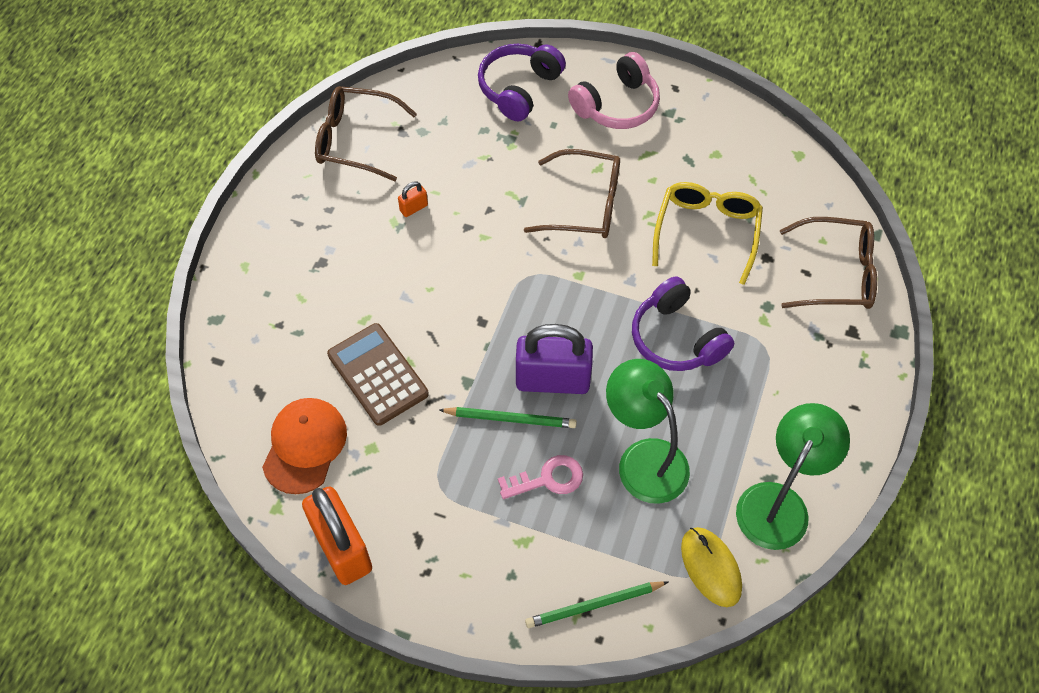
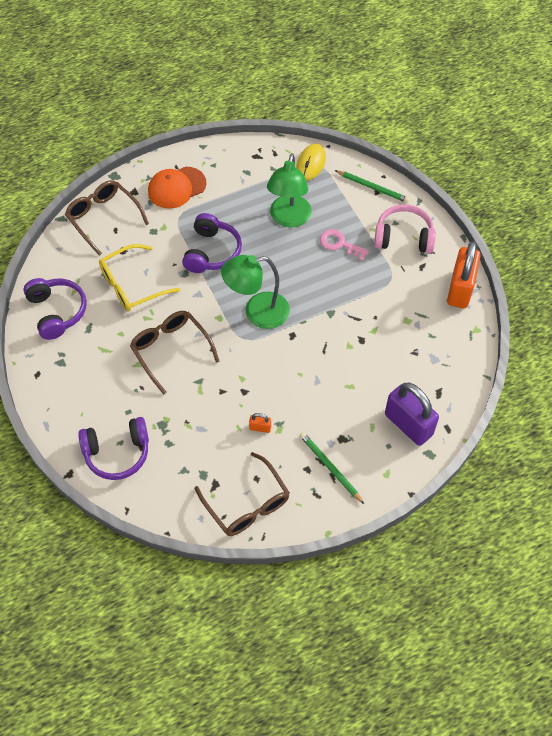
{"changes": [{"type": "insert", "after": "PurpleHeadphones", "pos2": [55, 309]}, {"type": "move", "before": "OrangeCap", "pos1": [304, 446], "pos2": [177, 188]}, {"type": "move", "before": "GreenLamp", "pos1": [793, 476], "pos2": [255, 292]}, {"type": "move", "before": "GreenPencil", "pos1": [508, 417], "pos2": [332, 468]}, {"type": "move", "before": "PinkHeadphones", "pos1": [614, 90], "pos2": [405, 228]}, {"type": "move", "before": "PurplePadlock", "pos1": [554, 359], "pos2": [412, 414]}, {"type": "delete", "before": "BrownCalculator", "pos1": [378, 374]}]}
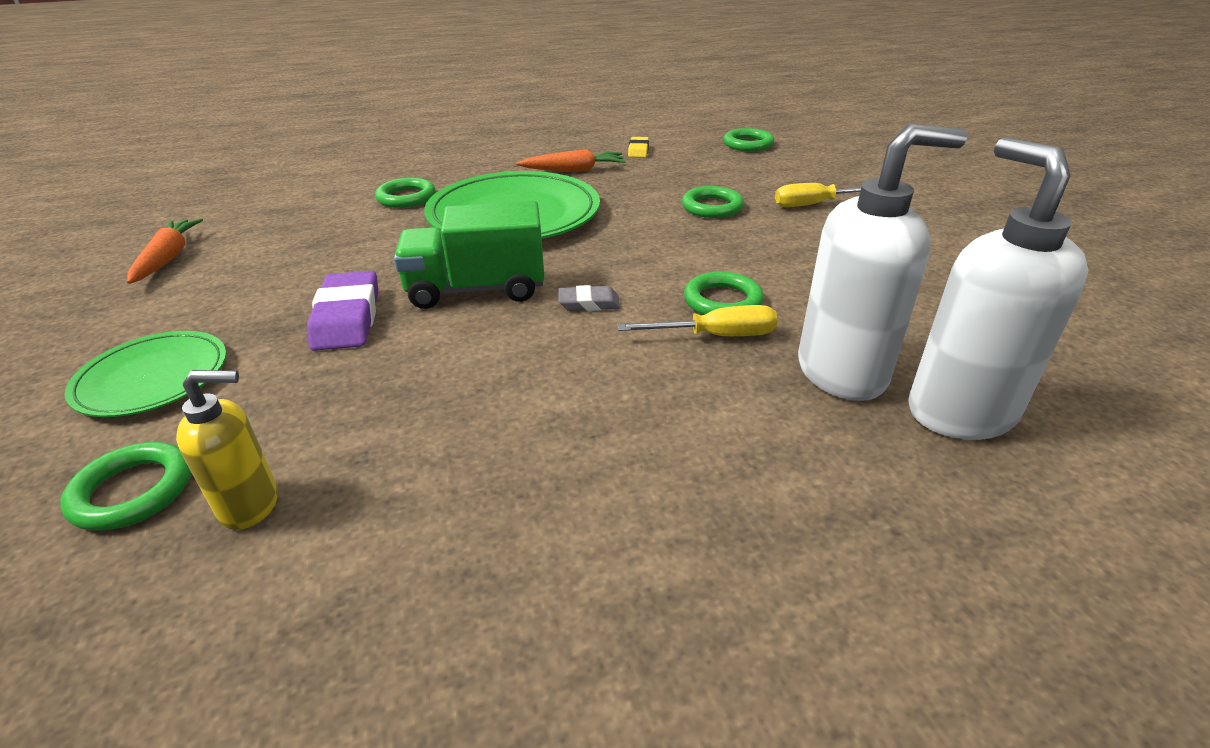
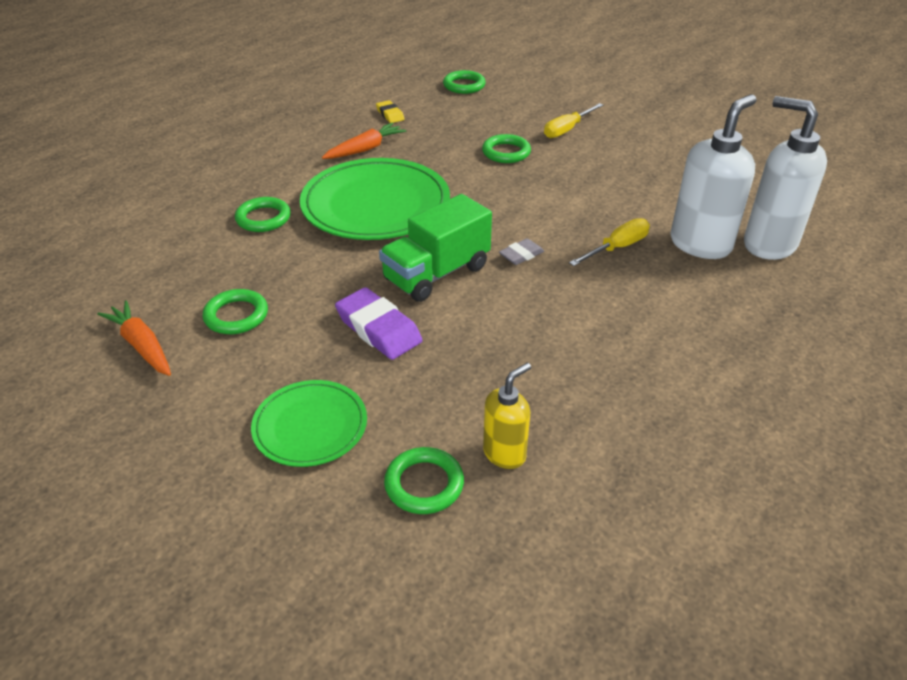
{"changes": [{"type": "move", "before": "GreenRing", "pos1": [724, 293], "pos2": [235, 311]}]}
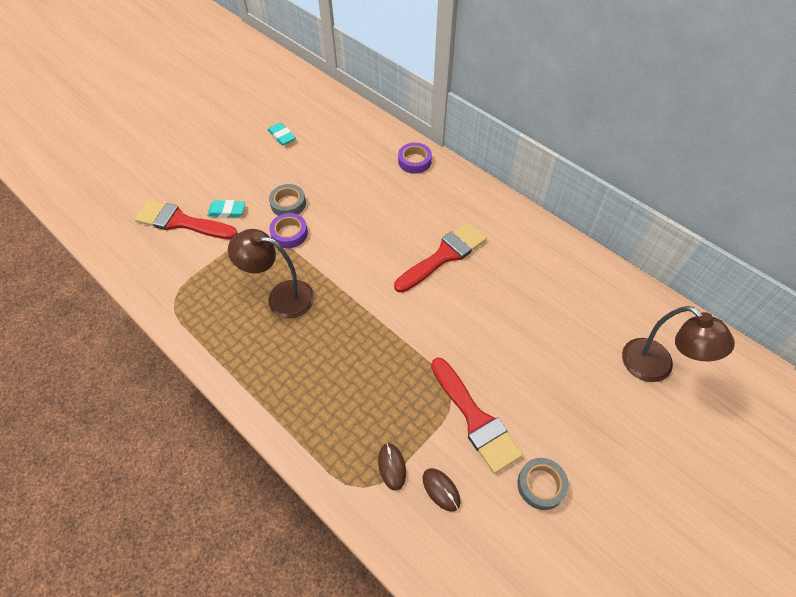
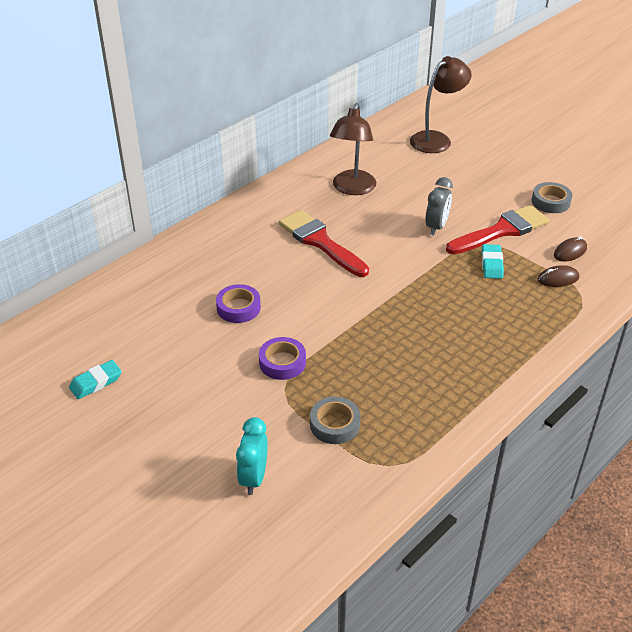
{"changes": [{"type": "move", "before": "PurpleTape", "pos1": [415, 158], "pos2": [238, 303]}, {"type": "replace", "before": "RedBrush", "after": "TurquoiseClock", "pos1": [186, 219], "pos2": [252, 456]}, {"type": "move", "before": "GreyTape", "pos1": [287, 200], "pos2": [335, 420]}, {"type": "move", "before": "BrownLamp", "pos1": [271, 273], "pos2": [353, 149]}, {"type": "insert", "after": "GreyClock", "pos2": [439, 206]}, {"type": "move", "before": "TurquoiseEraser", "pos1": [226, 209], "pos2": [493, 261]}]}
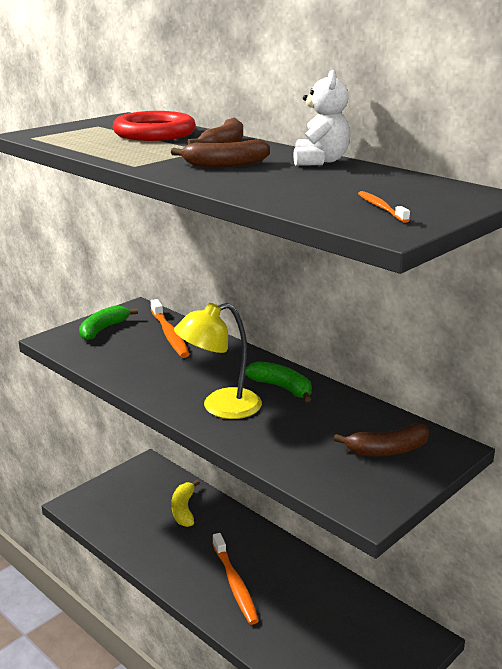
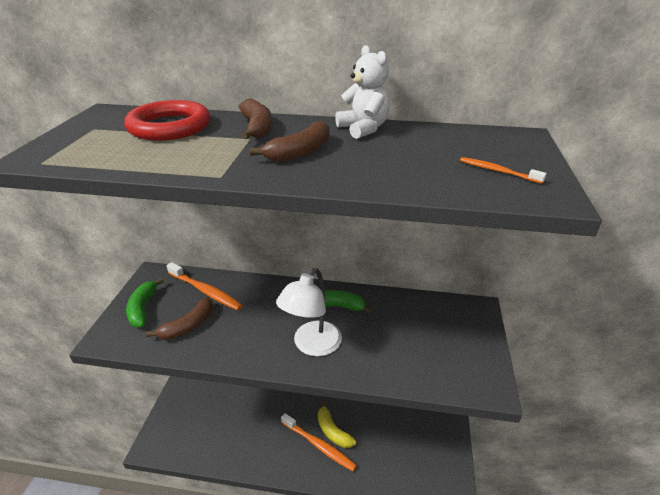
{"changes": [{"type": "move", "before": "BrownBanana", "pos1": [381, 439], "pos2": [179, 318]}, {"type": "recolor", "before": "YellowLamp", "after": "WhiteLamp", "pos1": [218, 361], "pos2": [309, 312]}, {"type": "move", "before": "YellowBanana", "pos1": [185, 503], "pos2": [337, 424]}]}
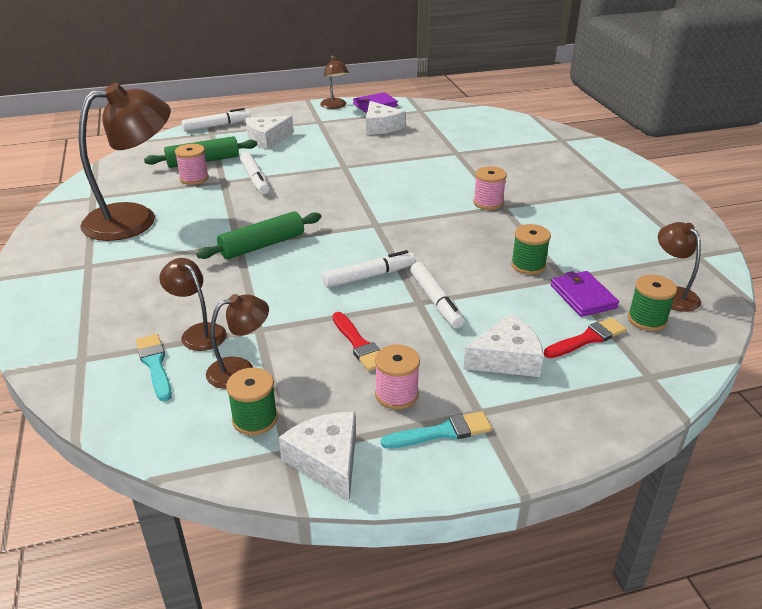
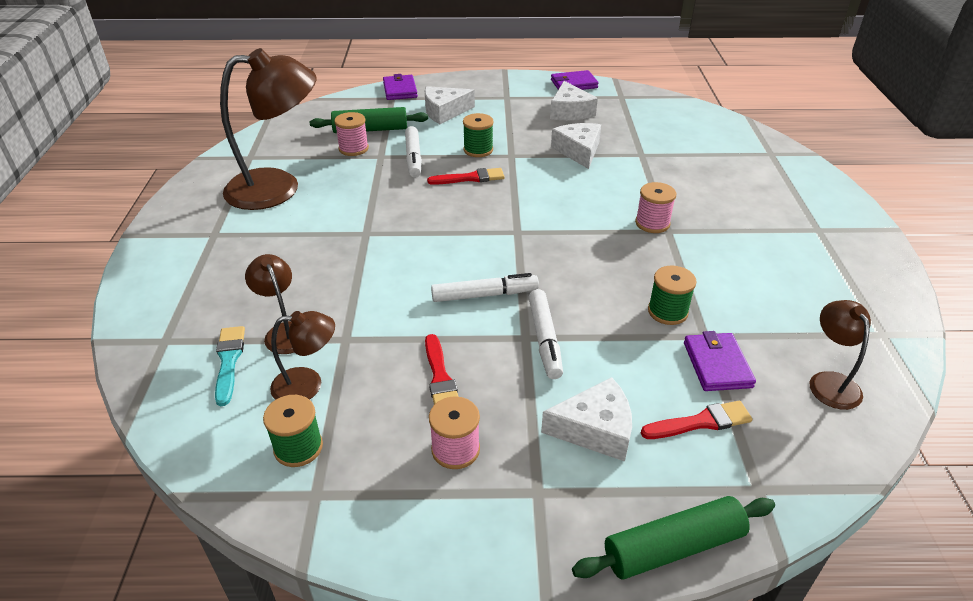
{"changes": [{"type": "replace", "before": "WhiteMarker", "after": "PurpleWallet", "pos1": [216, 120], "pos2": [400, 87]}, {"type": "insert", "after": "RedBrush", "pos2": [466, 176]}, {"type": "move", "before": "GreenSpool", "pos1": [652, 302], "pos2": [478, 135]}, {"type": "move", "before": "WhiteCheese", "pos1": [317, 457], "pos2": [576, 146]}, {"type": "move", "before": "GreenRollingPin", "pos1": [258, 235], "pos2": [673, 538]}, {"type": "delete", "before": "BrownLamp", "pos1": [334, 82]}, {"type": "delete", "before": "TurquoiseBrush", "pos1": [436, 430]}]}
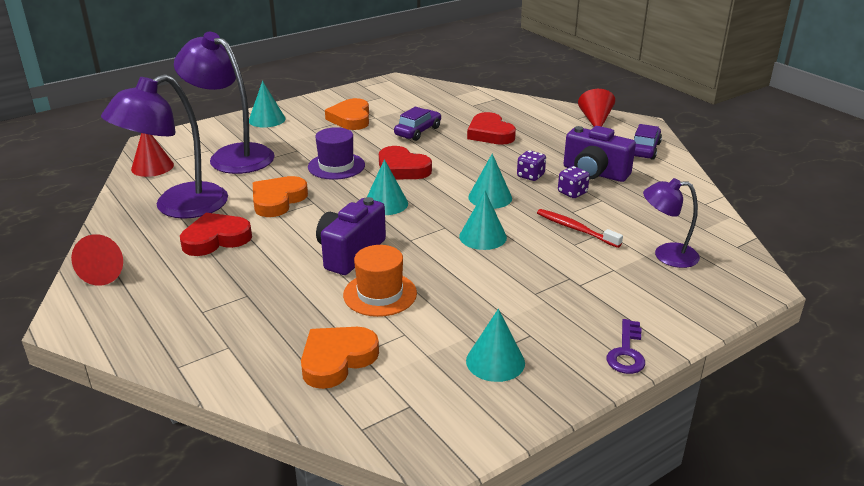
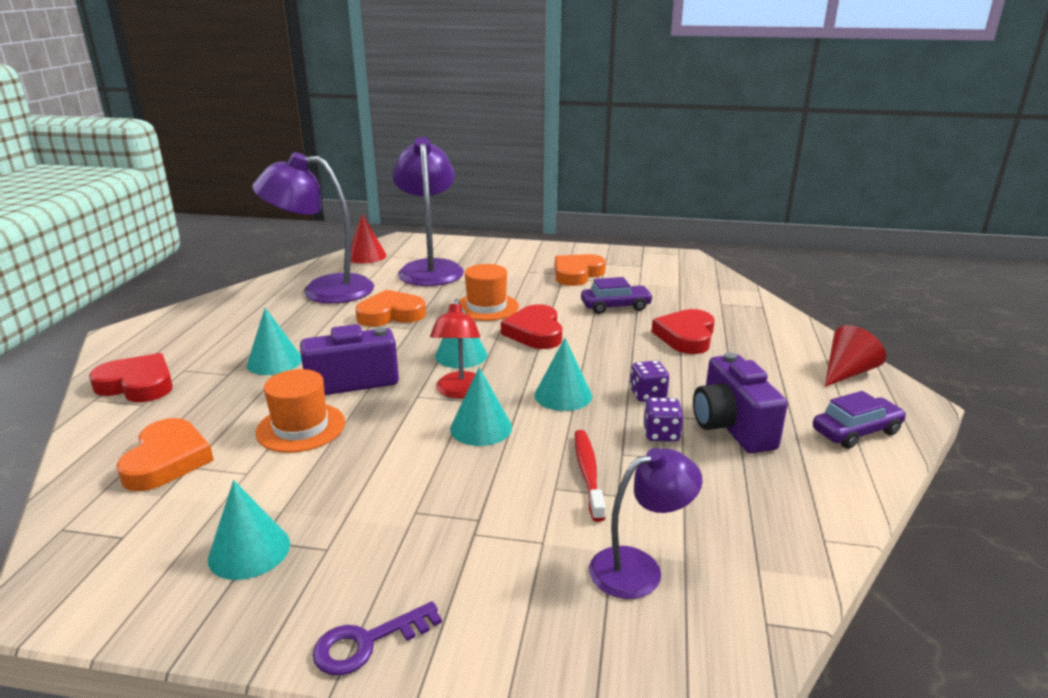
{"changes": [{"type": "move", "before": "RedHeart", "pos1": [216, 234], "pos2": [131, 377]}, {"type": "rotate", "before": "OrangeHeart", "pos1": [340, 358], "pos2": [165, 454], "turn": 90}, {"type": "move", "before": "TurquoiseCone", "pos1": [267, 104], "pos2": [274, 341]}, {"type": "insert", "after": "RedLamp", "pos2": [455, 348]}, {"type": "recolor", "before": "PurpleHat", "after": "OrangeHat", "pos1": [336, 153], "pos2": [489, 292]}, {"type": "rotate", "before": "PurpleLamp", "pos1": [671, 223], "pos2": [646, 523], "turn": 105}, {"type": "delete", "before": "RedCone", "pos1": [97, 260]}]}
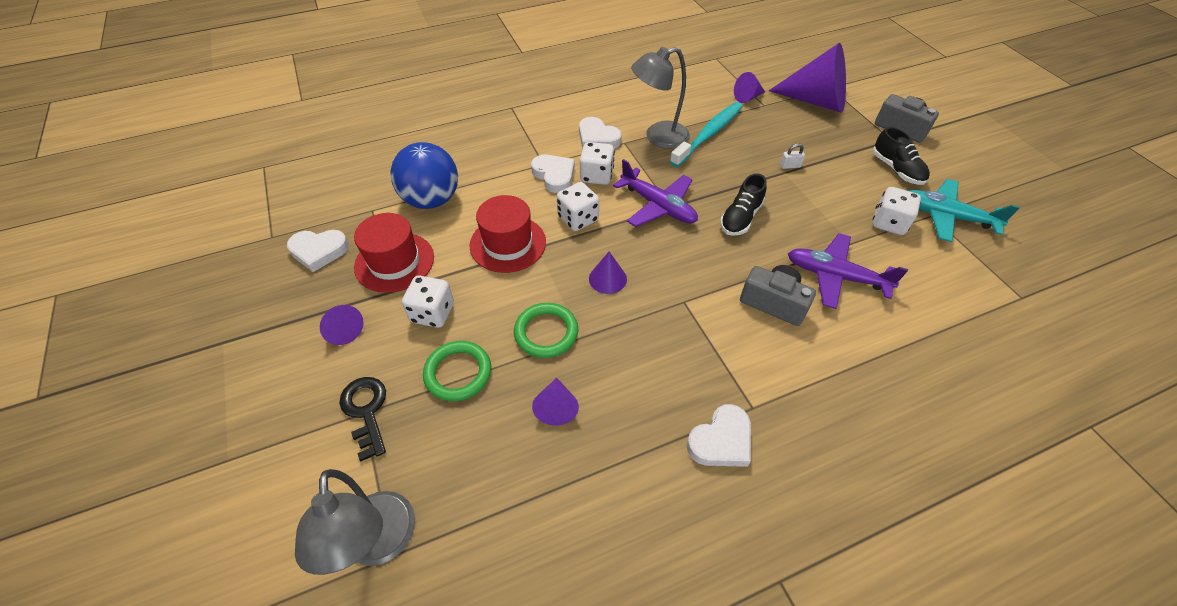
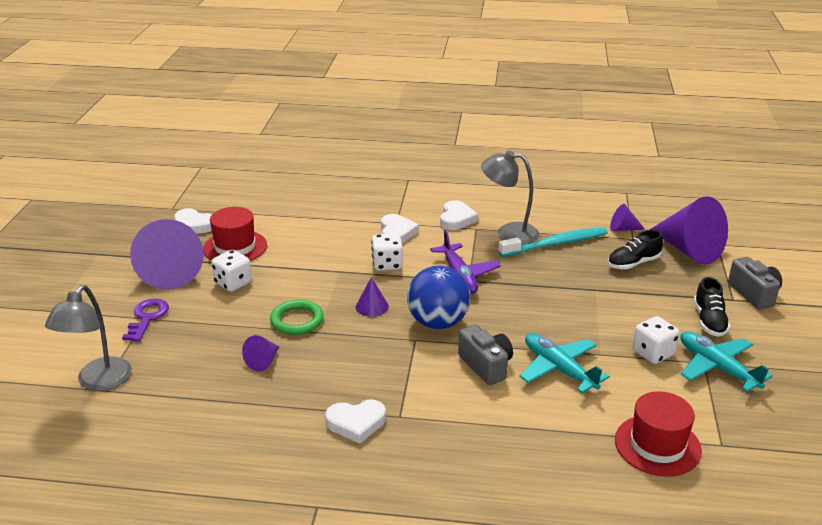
{"changes": [{"type": "recolor", "before": "BlackKey", "after": "PurpleKey", "pos1": [362, 419], "pos2": [145, 320]}, {"type": "resize", "before": "PurpleCone", "pos1": [342, 325], "pos2": [167, 254], "scale": 2.18}, {"type": "move", "before": "BlueBall", "pos1": [424, 175], "pos2": [438, 297]}, {"type": "rotate", "before": "WhiteHeart", "pos1": [600, 133], "pos2": [459, 215], "turn": -150}, {"type": "recolor", "before": "PurplePlane", "after": "TurquoisePlane", "pos1": [848, 271], "pos2": [564, 363]}, {"type": "move", "before": "BlackShoe", "pos1": [743, 204], "pos2": [635, 249]}, {"type": "move", "before": "RedHat", "pos1": [507, 234], "pos2": [658, 434]}, {"type": "delete", "before": "GreenRing", "pos1": [457, 371]}, {"type": "delete", "before": "WhiteDice", "pos1": [597, 163]}, {"type": "delete", "before": "WhitePadlock", "pos1": [792, 156]}]}
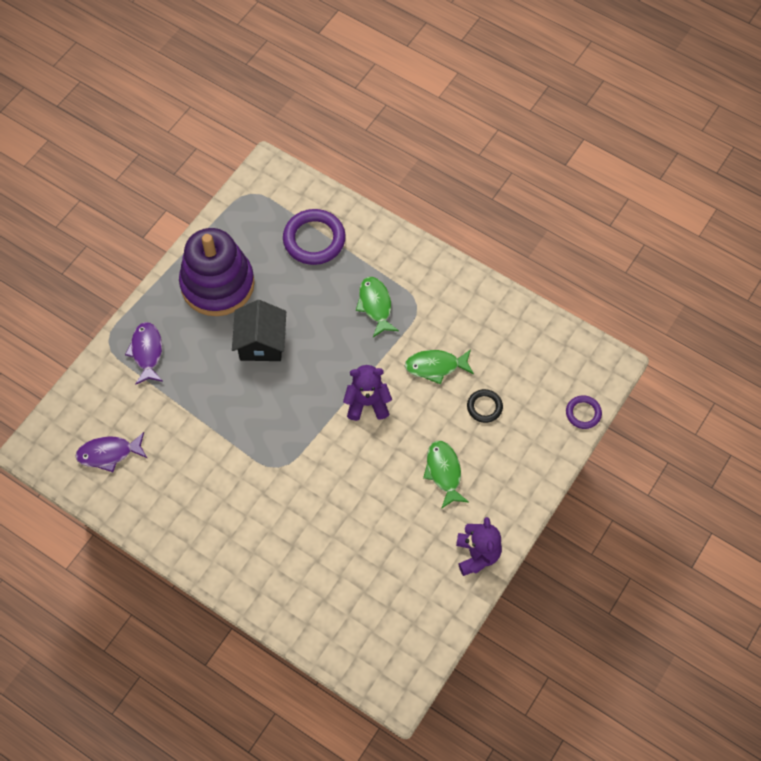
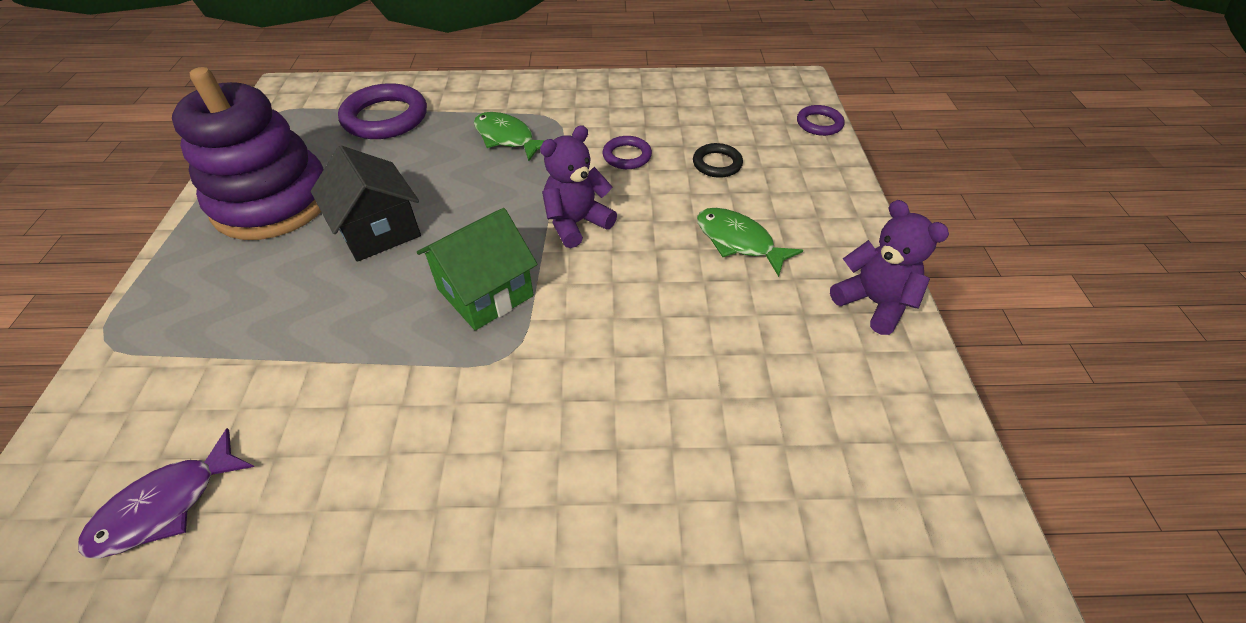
{"changes": [{"type": "insert", "after": "GreenHouse", "pos2": [477, 269]}, {"type": "replace", "before": "GreenFish", "after": "PurpleRing", "pos1": [439, 367], "pos2": [627, 152]}, {"type": "delete", "before": "PurpleFish", "pos1": [144, 353]}]}
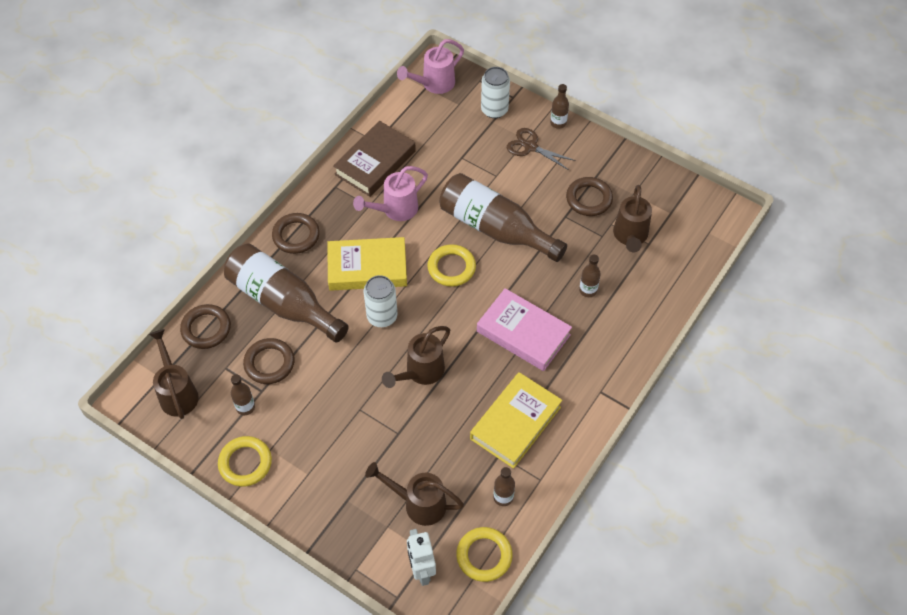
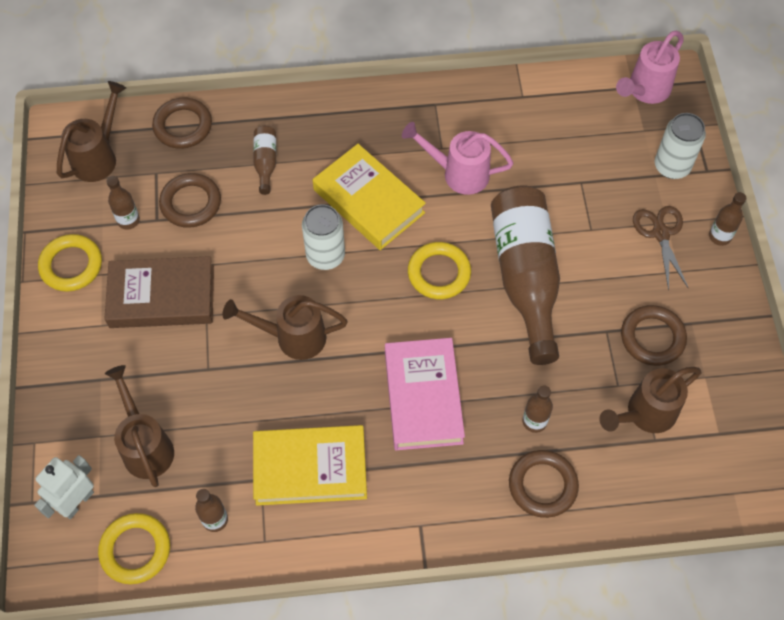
{"changes": [{"type": "move", "before": "BrownBook", "pos1": [374, 159], "pos2": [159, 292]}, {"type": "resize", "before": "BrownBottle", "pos1": [286, 293], "pos2": [264, 160], "scale": 0.42}, {"type": "move", "before": "BrownRing", "pos1": [296, 233], "pos2": [544, 484]}, {"type": "rotate", "before": "PinkWateringCan", "pos1": [430, 66], "pos2": [650, 67], "turn": -60}]}
